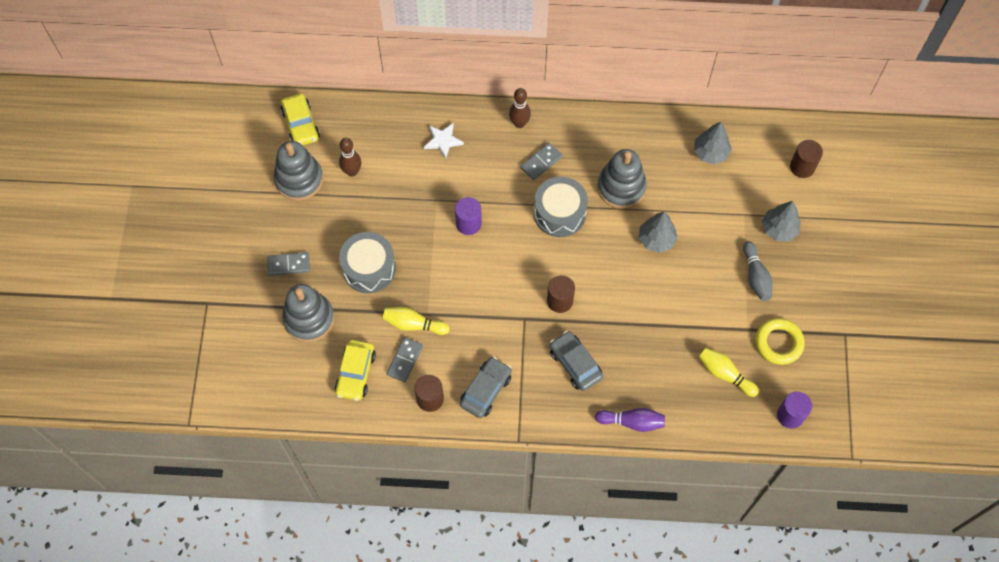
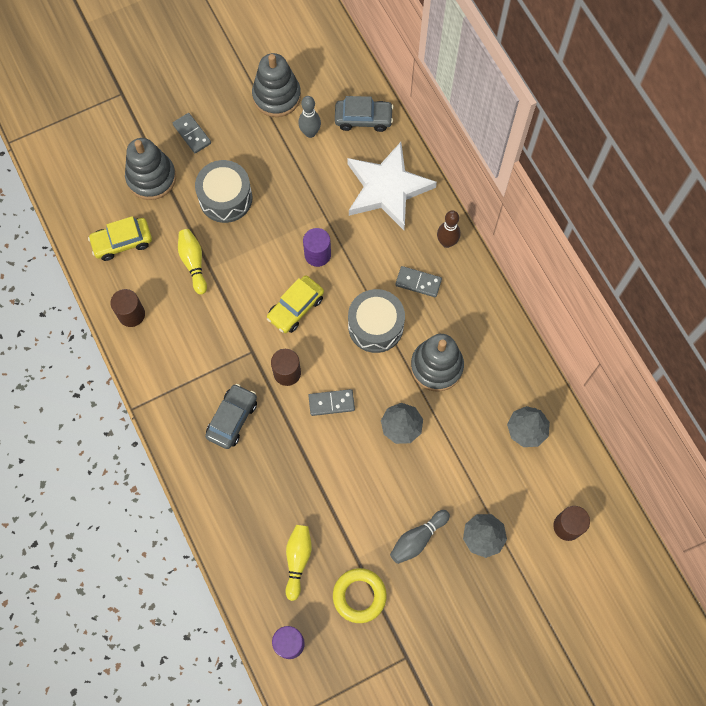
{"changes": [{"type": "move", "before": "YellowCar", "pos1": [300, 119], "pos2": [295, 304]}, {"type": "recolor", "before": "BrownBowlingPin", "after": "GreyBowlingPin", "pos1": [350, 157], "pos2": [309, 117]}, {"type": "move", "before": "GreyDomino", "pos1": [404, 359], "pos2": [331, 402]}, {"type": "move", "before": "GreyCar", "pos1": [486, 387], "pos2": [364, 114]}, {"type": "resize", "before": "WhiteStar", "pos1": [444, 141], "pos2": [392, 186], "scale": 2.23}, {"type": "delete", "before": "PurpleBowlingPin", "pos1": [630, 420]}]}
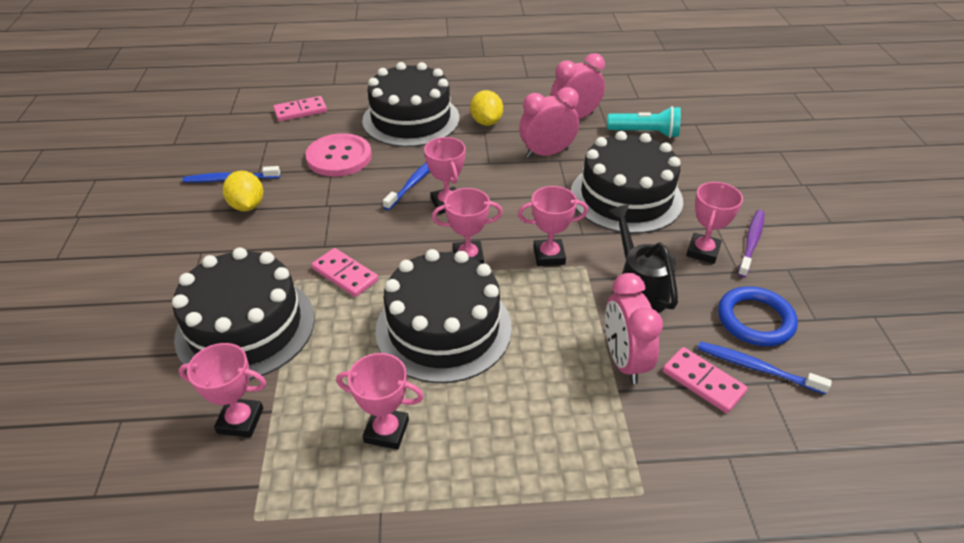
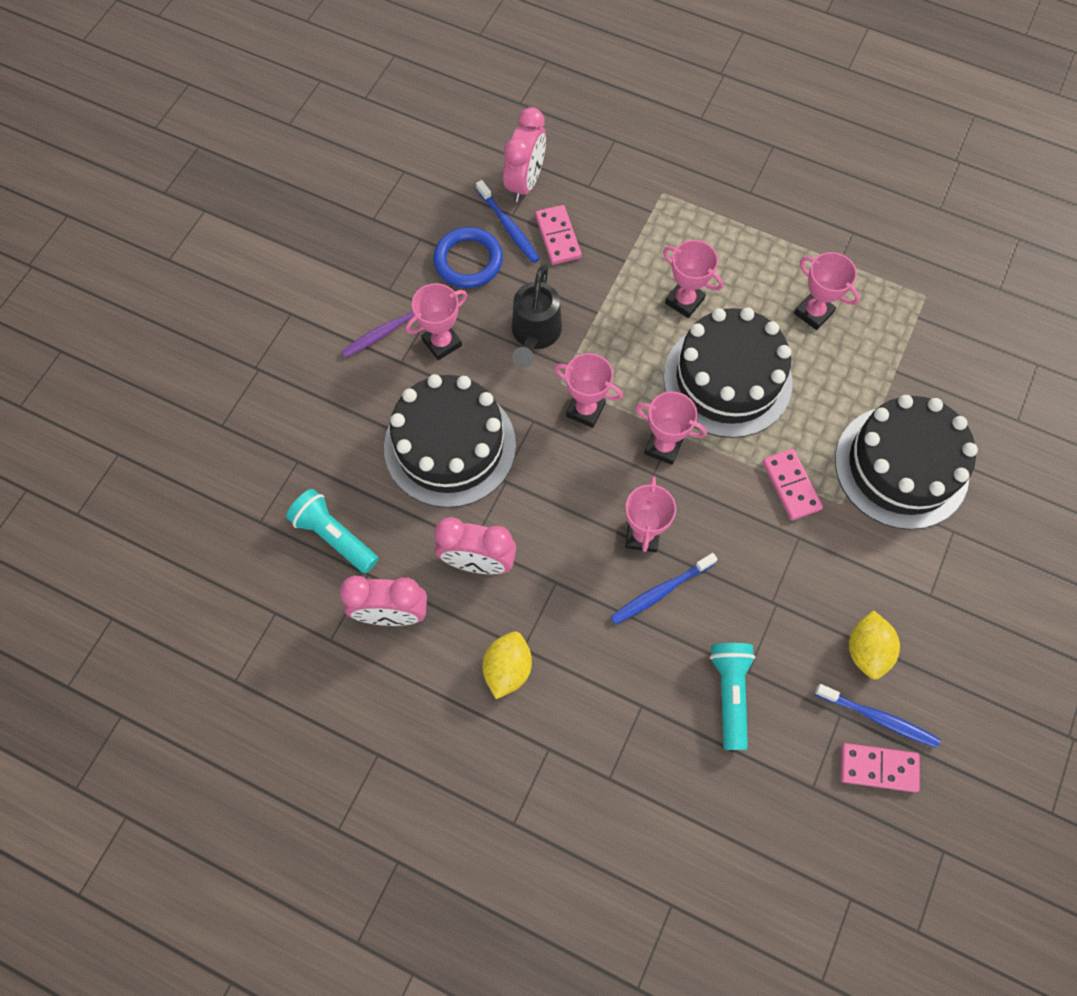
{"changes": [{"type": "move", "before": "PinkClock", "pos1": [634, 328], "pos2": [524, 154]}, {"type": "move", "before": "PinkTrophy", "pos1": [222, 390], "pos2": [693, 279]}, {"type": "replace", "before": "PinkButton", "after": "TurquoiseFlashlight", "pos1": [338, 155], "pos2": [732, 696]}, {"type": "move", "before": "PinkDomino", "pos1": [300, 108], "pos2": [880, 767]}, {"type": "delete", "before": "BlackCake", "pos1": [411, 104]}]}
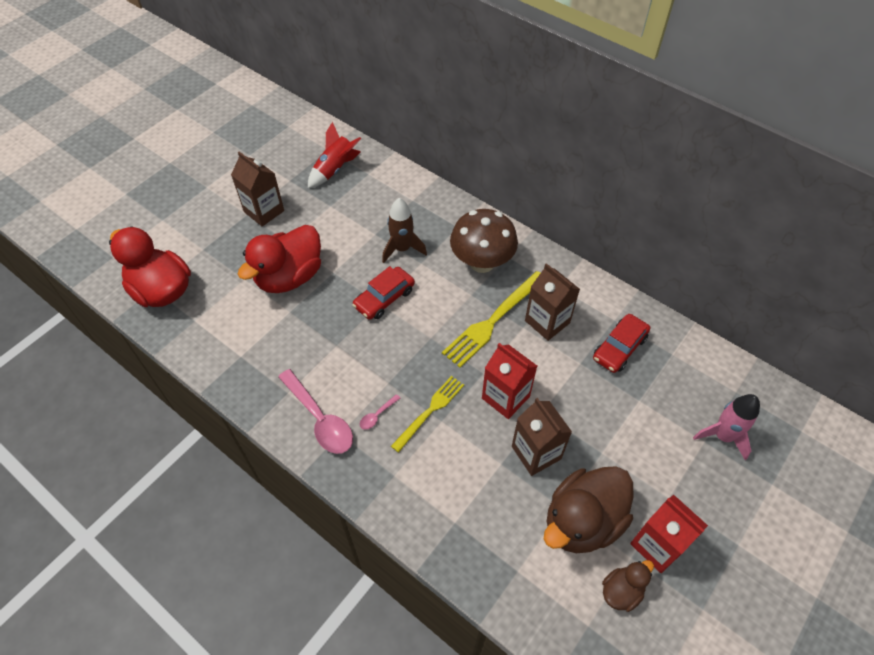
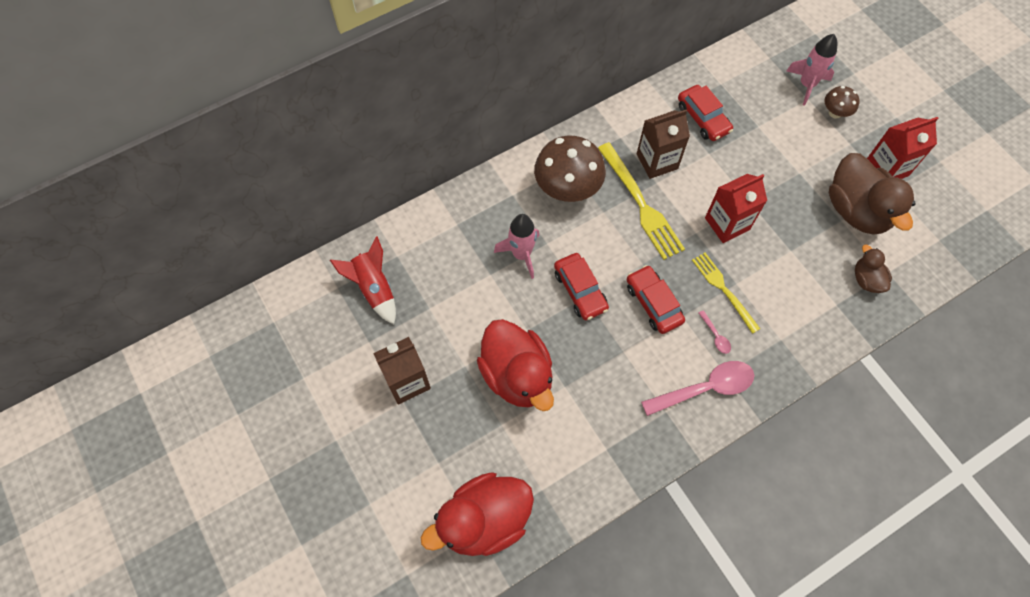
{"changes": [{"type": "recolor", "before": "BrownRocket", "after": "PinkRocket", "pos1": [404, 230], "pos2": [517, 246]}, {"type": "insert", "after": "RedCar", "pos2": [656, 299]}, {"type": "insert", "after": "BrownMushroom", "pos2": [842, 102]}, {"type": "move", "before": "BrownDuck", "pos1": [628, 586], "pos2": [873, 269]}, {"type": "delete", "before": "BrownCarton", "pos1": [542, 437]}]}
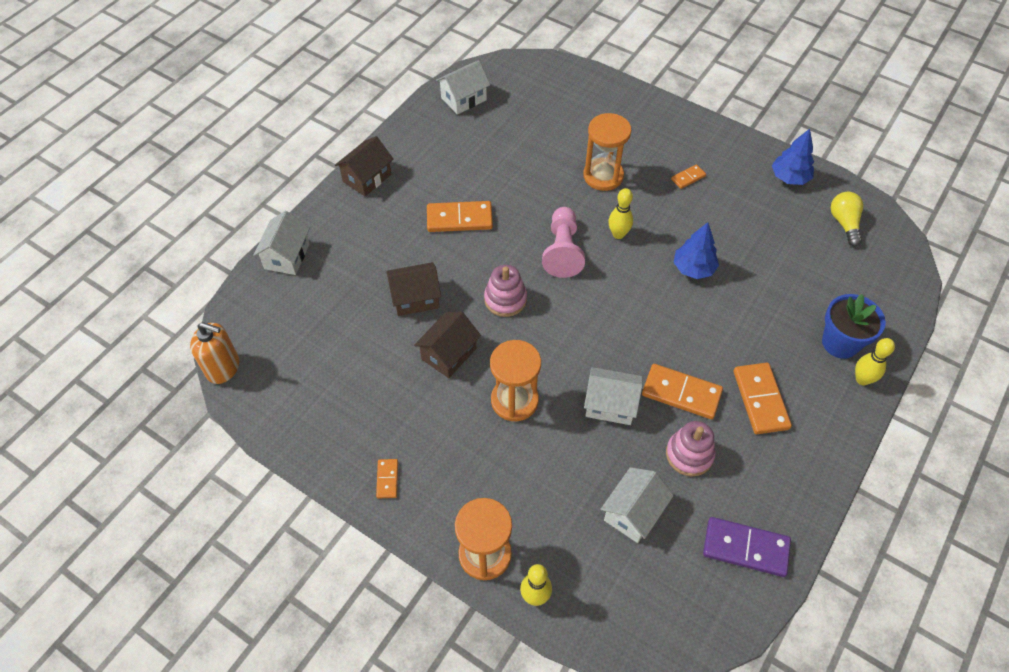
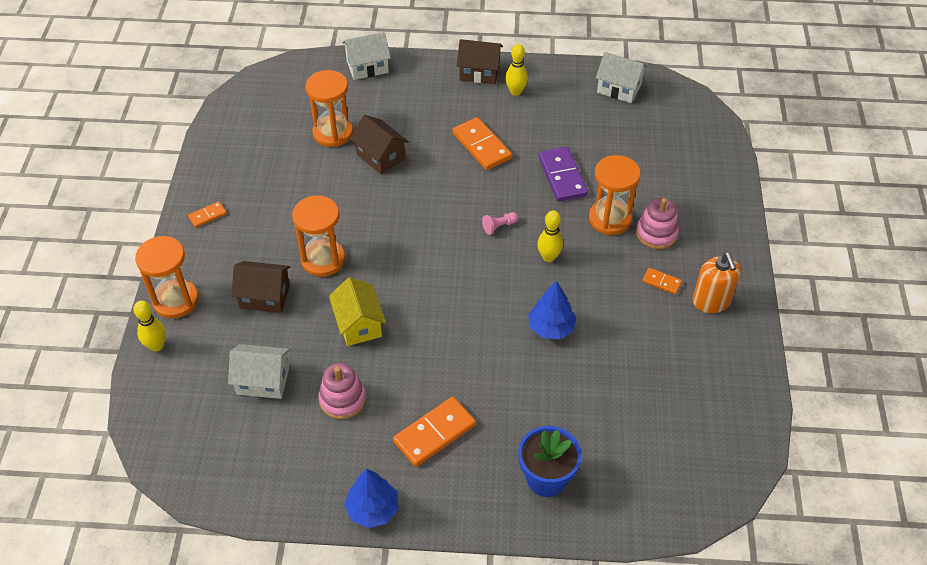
{"changes": [{"type": "move", "before": "BrownHouse", "pos1": [447, 344], "pos2": [261, 287]}, {"type": "insert", "after": "OrangeHourglass", "pos2": [329, 108]}, {"type": "recolor", "before": "WhiteHouse", "after": "YellowHouse", "pos1": [613, 396], "pos2": [357, 311]}, {"type": "move", "before": "BlueTree", "pos1": [793, 157], "pos2": [371, 498]}, {"type": "resize", "before": "PinkPawn", "pos1": [563, 242], "pos2": [500, 223], "scale": 0.47}, {"type": "move", "before": "YellowBowlingPin", "pos1": [875, 361], "pos2": [516, 70]}, {"type": "move", "before": "PurpleDomino", "pos1": [747, 547], "pos2": [563, 174]}, {"type": "move", "before": "PinkStackingToy", "pos1": [505, 291], "pos2": [657, 223]}, {"type": "move", "before": "OrangeSoapDispenser", "pos1": [214, 353], "pos2": [717, 282]}, {"type": "delete", "before": "OrangeDomino", "pos1": [682, 391]}, {"type": "delete", "before": "YellowLightBulb", "pos1": [847, 219]}]}
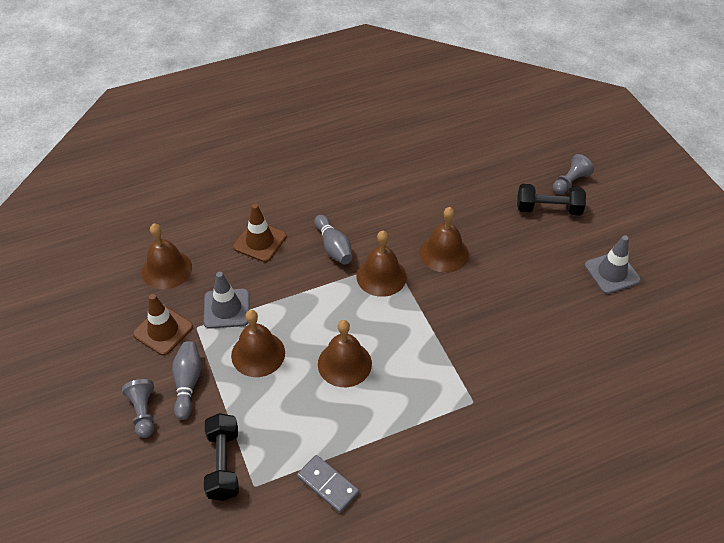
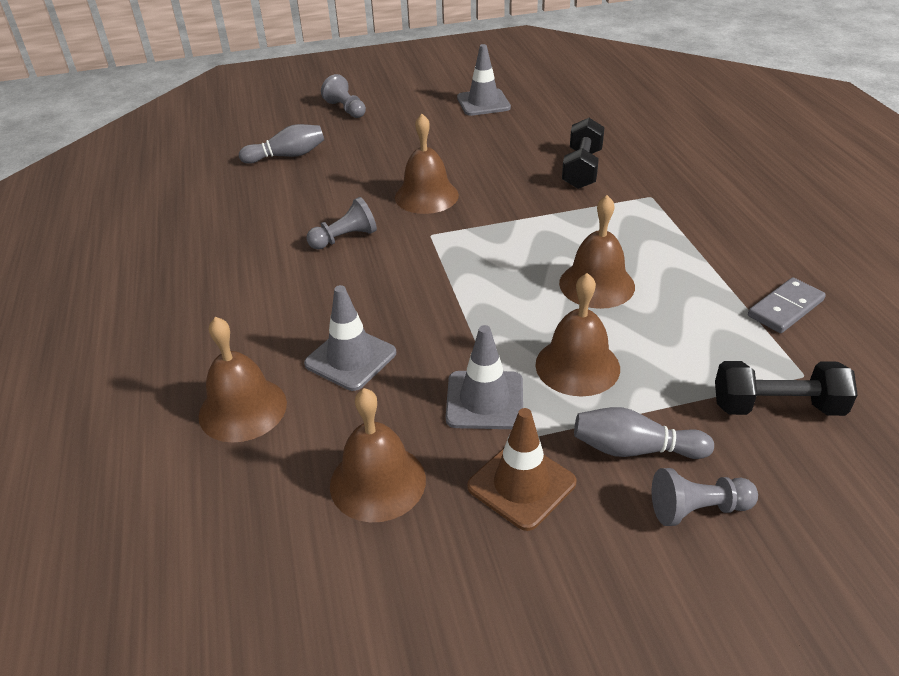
{"changes": [{"type": "move", "before": "BrownBell", "pos1": [382, 264], "pos2": [243, 380]}, {"type": "move", "before": "GreyBowlingPin", "pos1": [333, 240], "pos2": [281, 144]}, {"type": "recolor", "before": "BrownTrafficCone", "after": "GreyTrafficCone", "pos1": [259, 233], "pos2": [350, 338]}, {"type": "insert", "after": "GreyPawn", "pos2": [342, 223]}, {"type": "move", "before": "BlackDumbbell", "pos1": [551, 199], "pos2": [583, 153]}]}
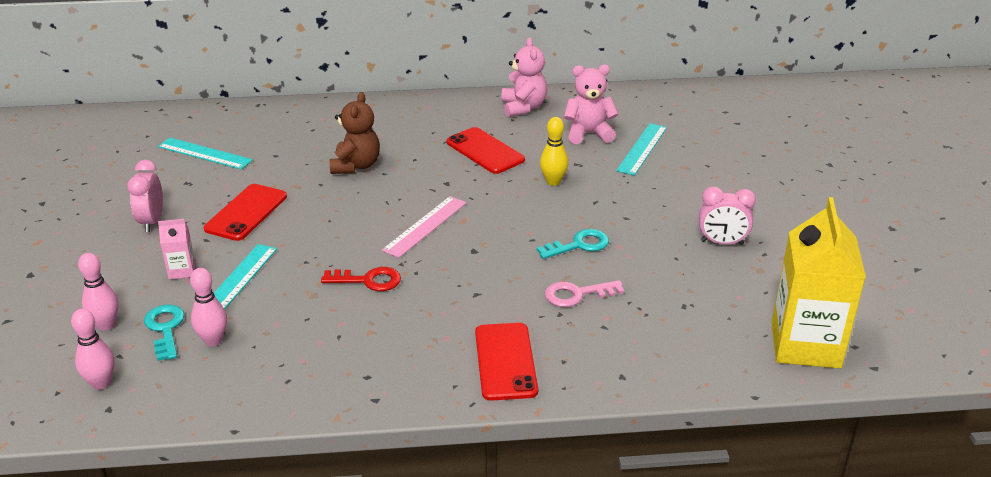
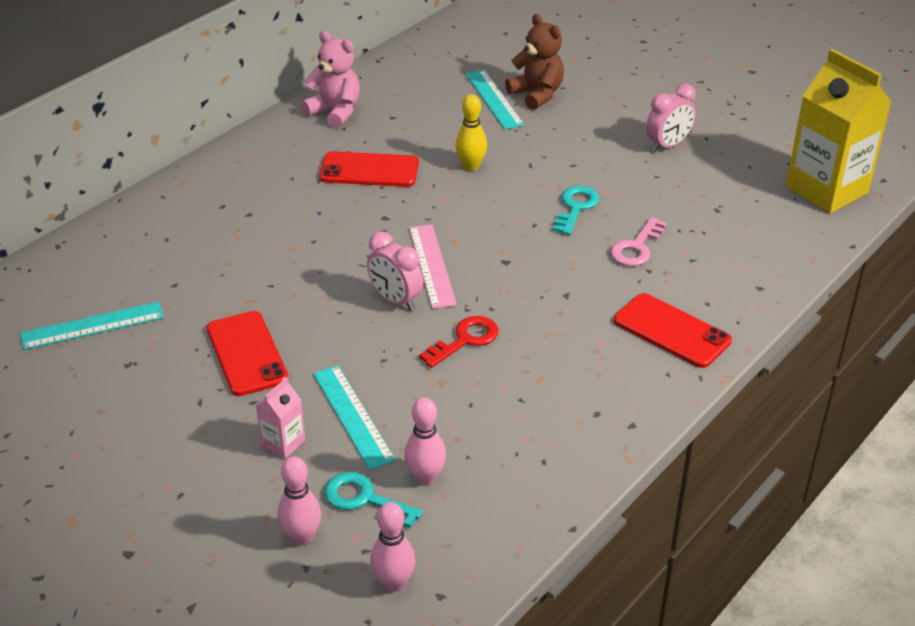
{"changes": [{"type": "move", "before": "PinkClock", "pos1": [145, 196], "pos2": [395, 271]}, {"type": "move", "before": "BrownTeddyBear", "pos1": [355, 133], "pos2": [534, 62]}, {"type": "delete", "before": "PinkTeddyBear", "pos1": [591, 104]}]}
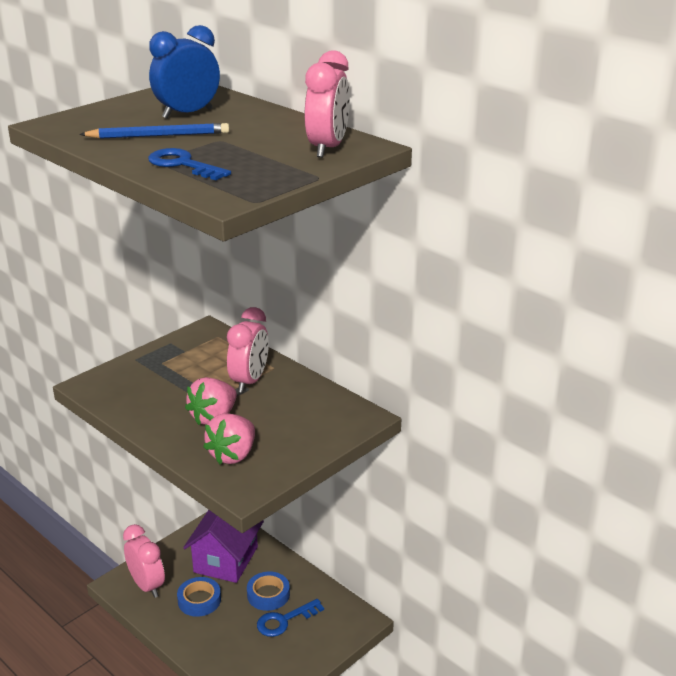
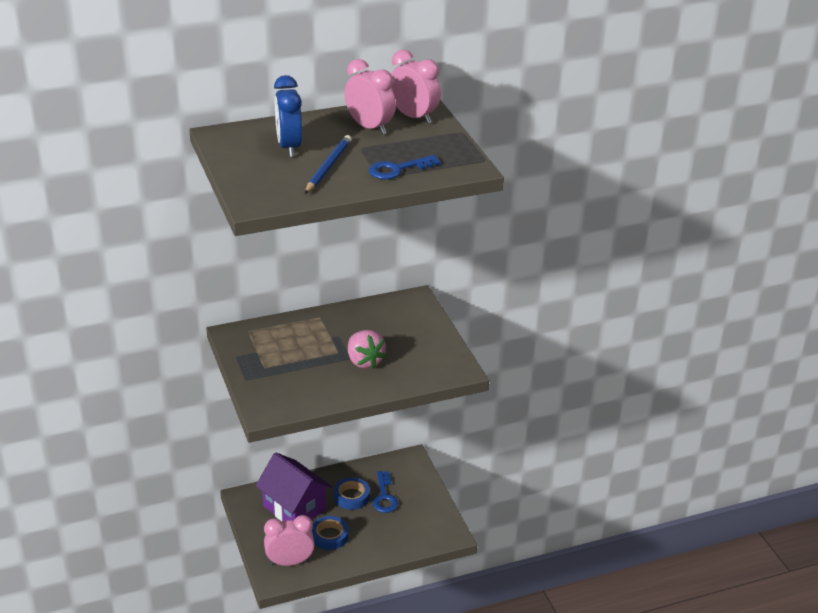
{"changes": [{"type": "move", "before": "PinkClock", "pos1": [248, 350], "pos2": [370, 97]}, {"type": "delete", "before": "PinkStrawberry", "pos1": [229, 438]}]}
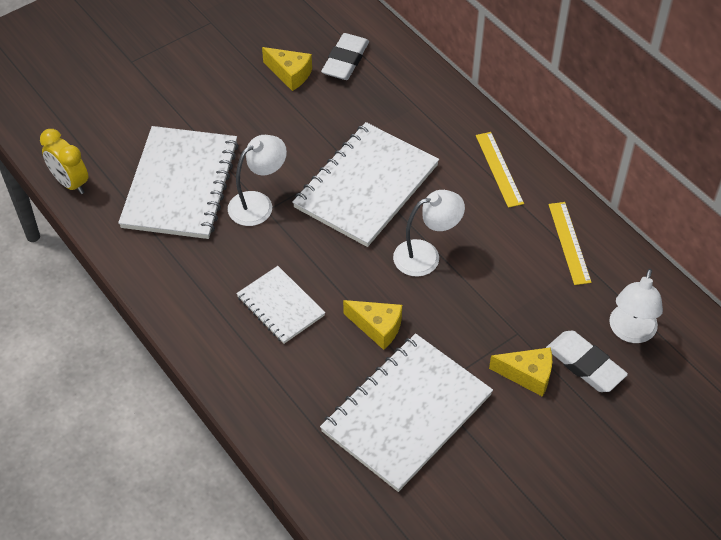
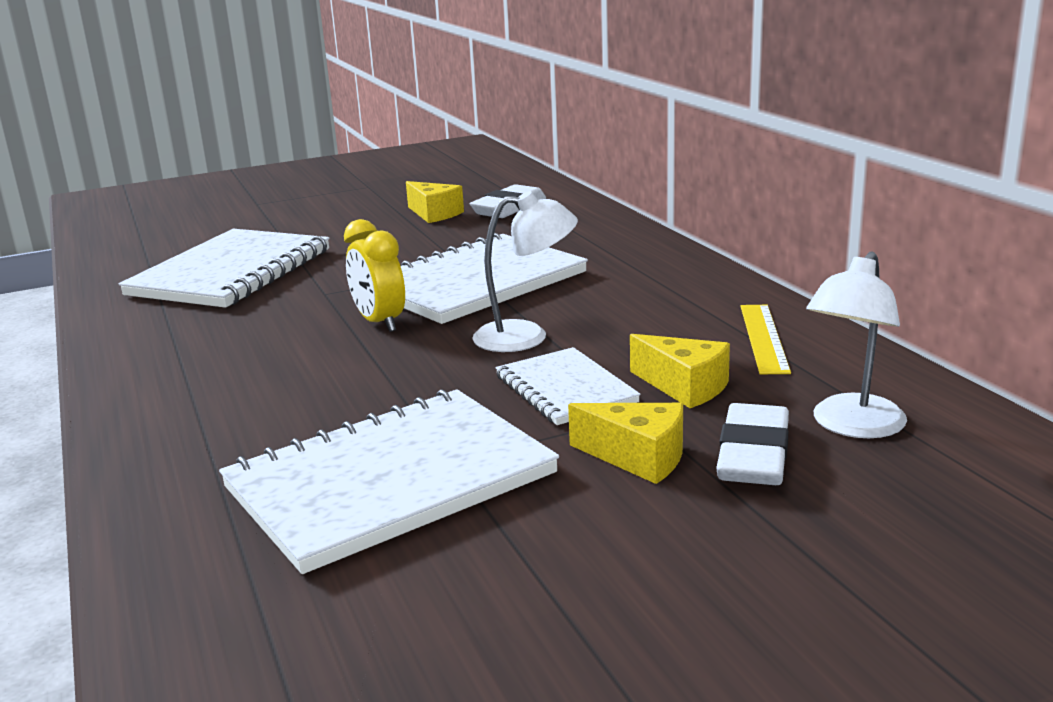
{"changes": [{"type": "move", "before": "YellowClock", "pos1": [64, 161], "pos2": [374, 275]}, {"type": "move", "before": "WhiteNotebook", "pos1": [280, 305], "pos2": [568, 386]}, {"type": "move", "before": "YellowCheese", "pos1": [372, 325], "pos2": [680, 371]}, {"type": "rotate", "before": "WhiteEraser", "pos1": [587, 361], "pos2": [752, 444], "turn": 45}, {"type": "delete", "before": "WhiteLamp", "pos1": [257, 180]}, {"type": "delete", "before": "YellowRuler", "pos1": [500, 170]}]}
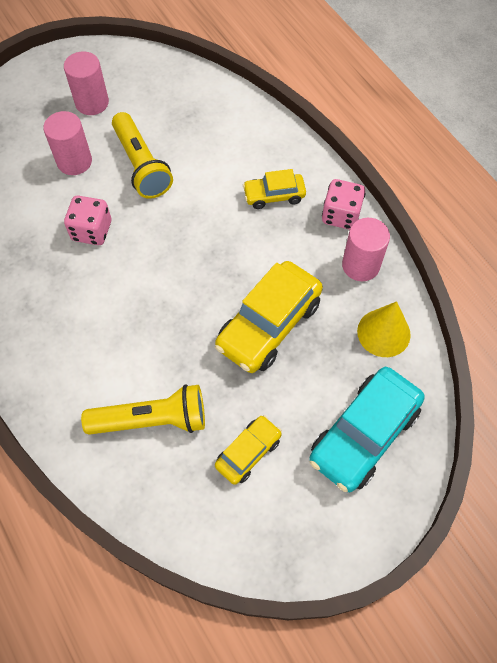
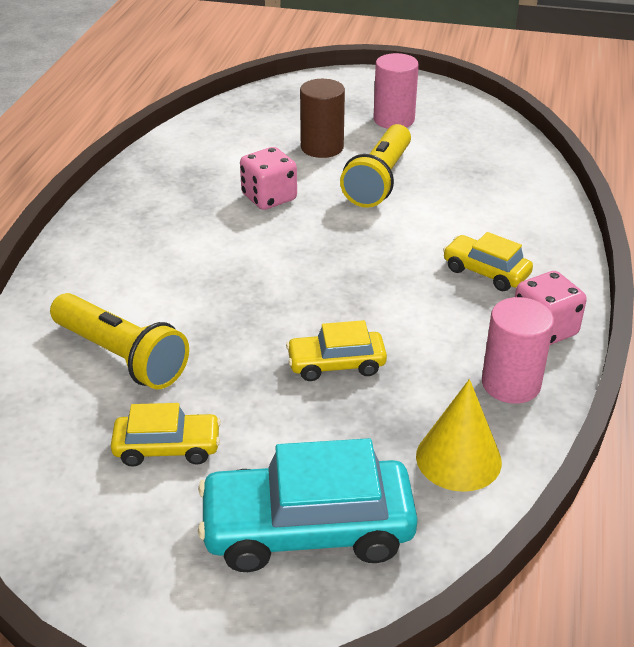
{"changes": [{"type": "resize", "before": "YellowCar", "pos1": [269, 317], "pos2": [336, 350], "scale": 0.55}, {"type": "recolor", "before": "PinkCylinder", "after": "BrownCylinder", "pos1": [67, 143], "pos2": [322, 118]}]}
